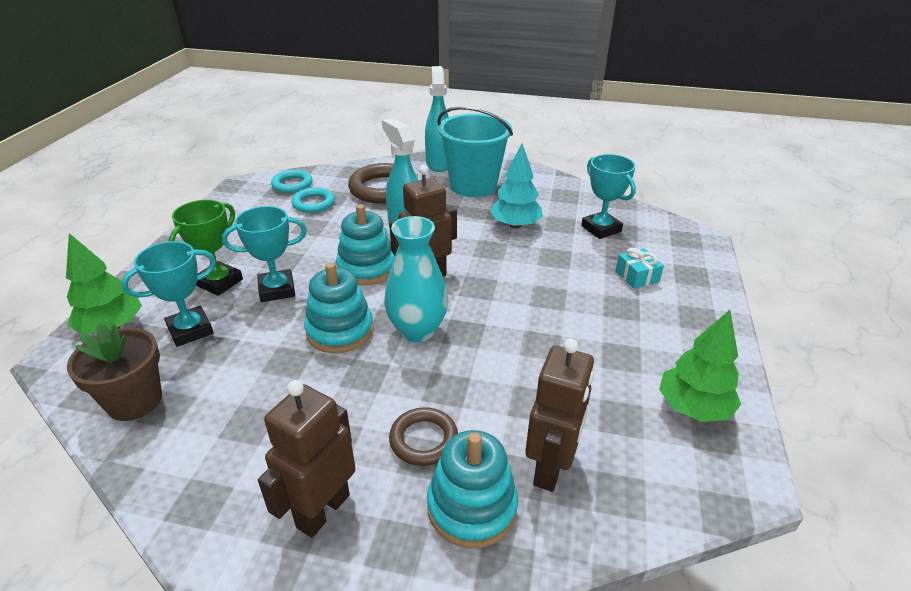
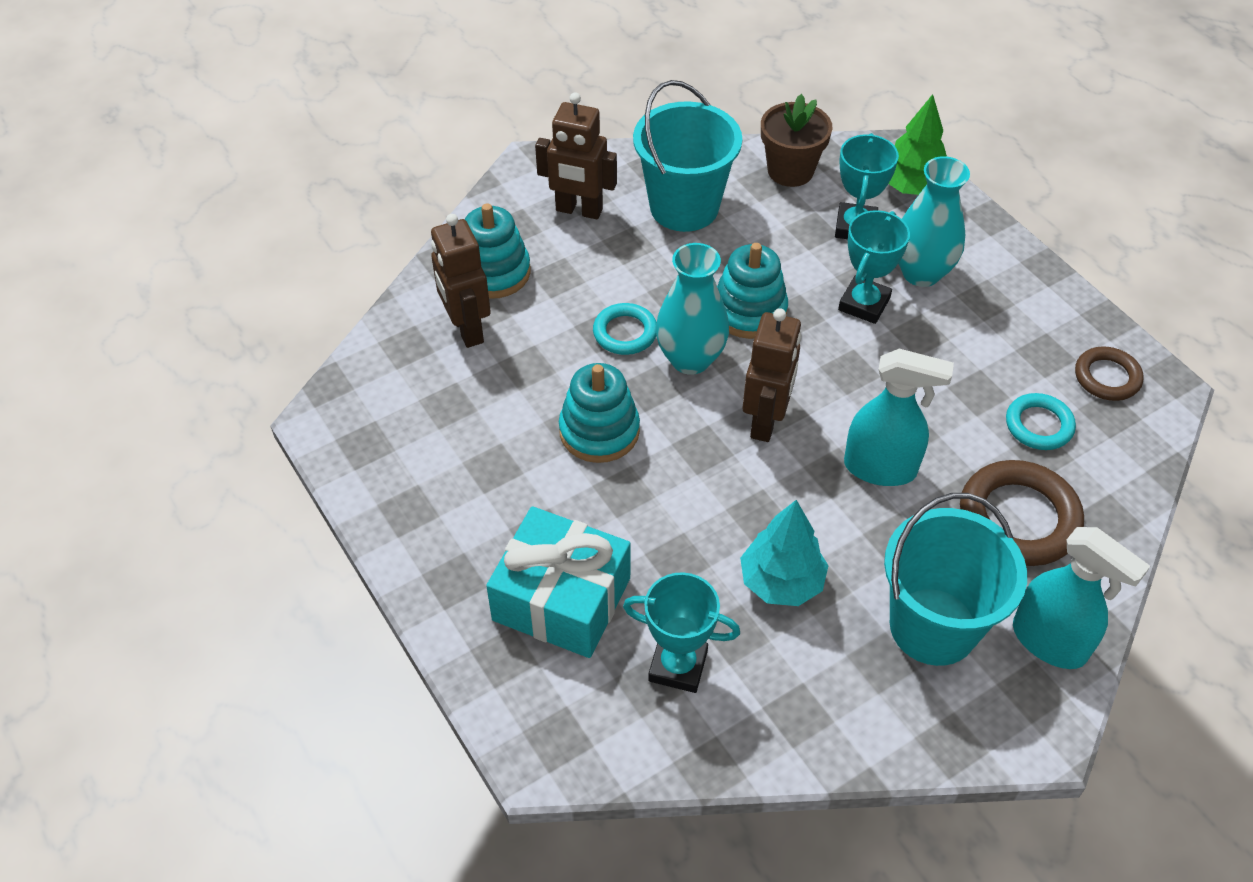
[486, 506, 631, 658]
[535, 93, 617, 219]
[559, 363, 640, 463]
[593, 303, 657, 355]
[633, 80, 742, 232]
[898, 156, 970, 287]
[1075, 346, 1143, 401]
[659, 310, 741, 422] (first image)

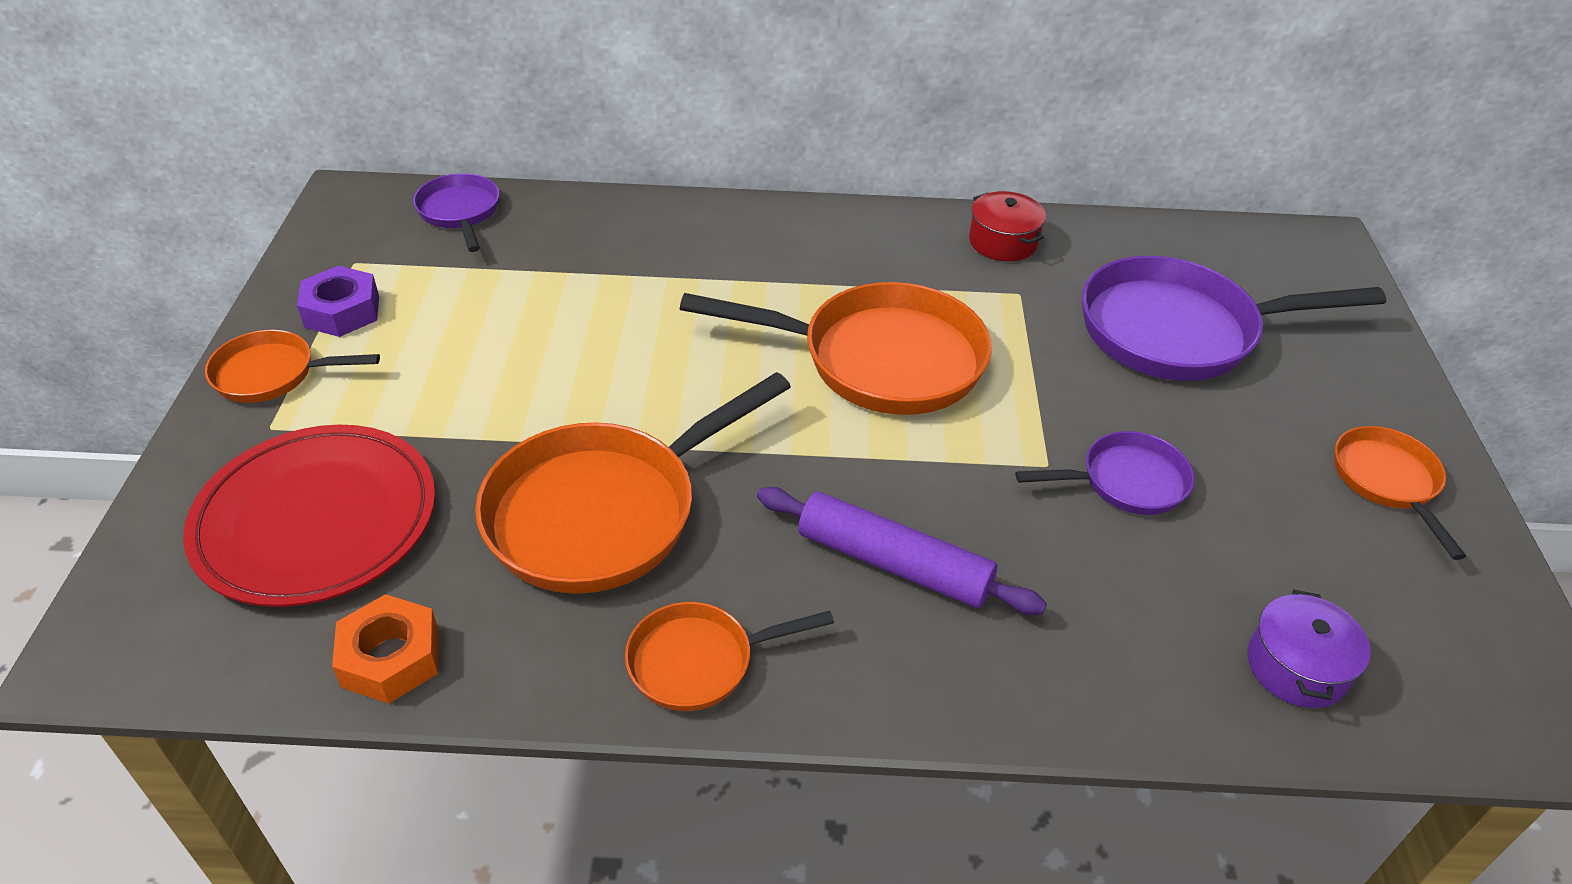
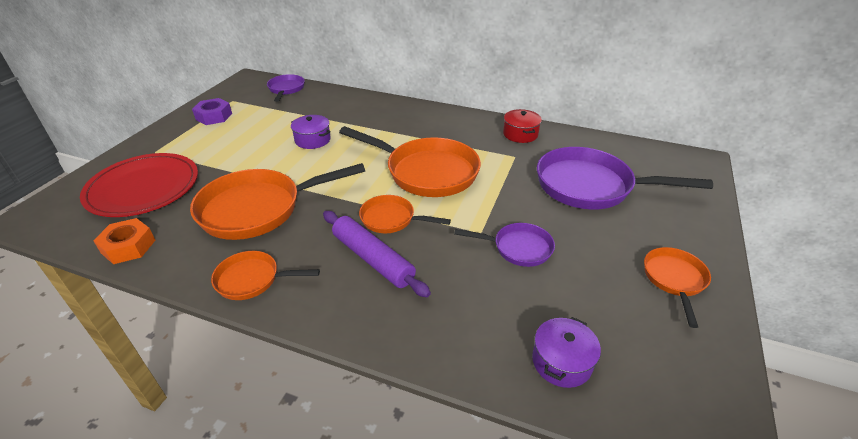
[291, 115, 331, 149]
[359, 195, 451, 233]

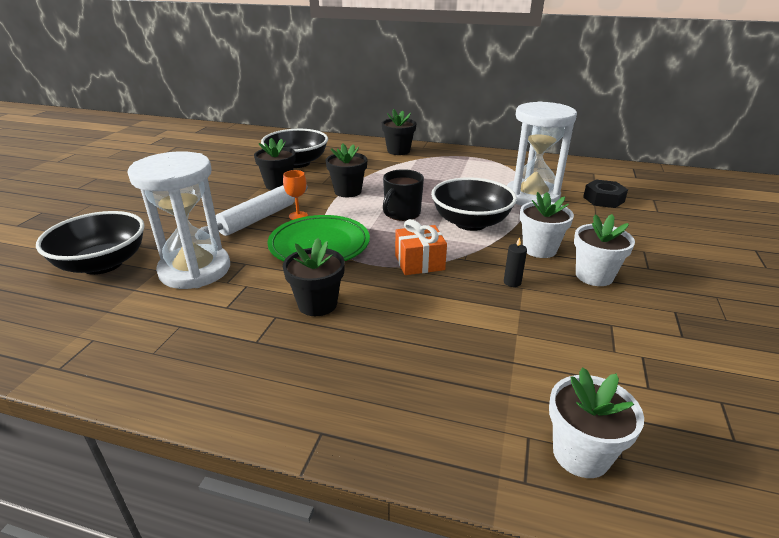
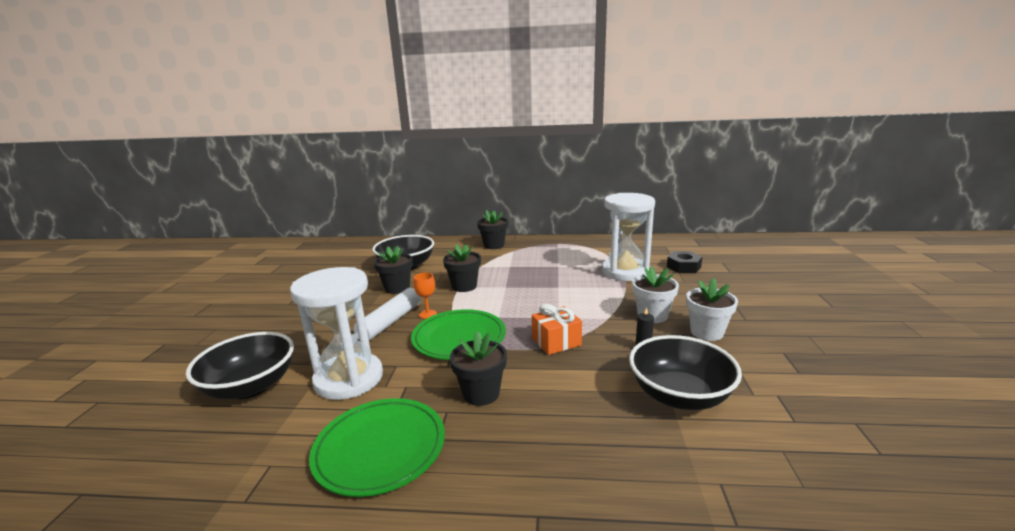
[309, 398, 445, 497]
[629, 335, 742, 410]
[383, 169, 424, 221] (first image)
[549, 367, 644, 478] (first image)

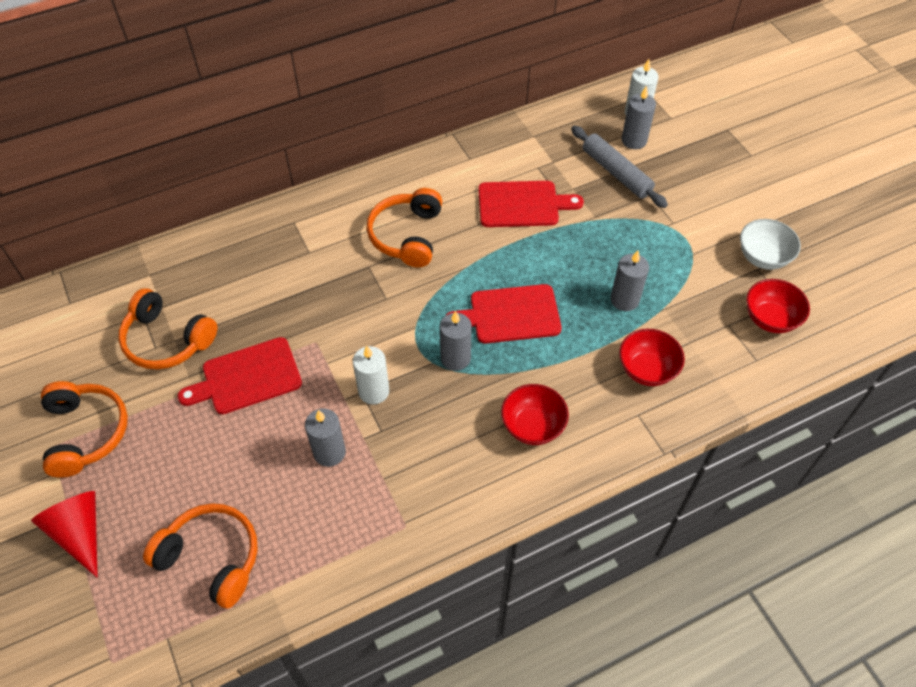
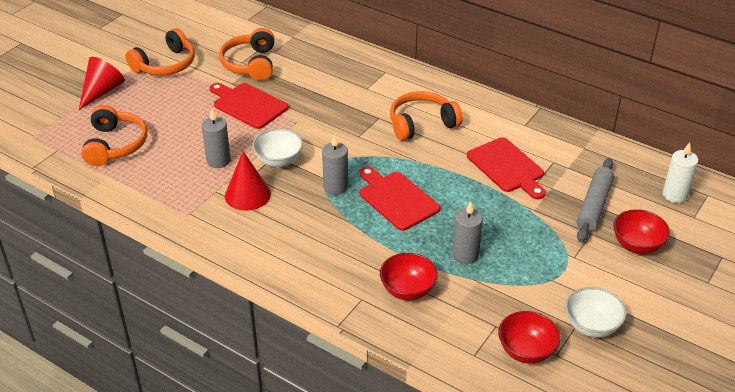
[225, 151, 271, 211]
[253, 128, 303, 167]
[613, 209, 670, 254]
[622, 86, 656, 149] (first image)

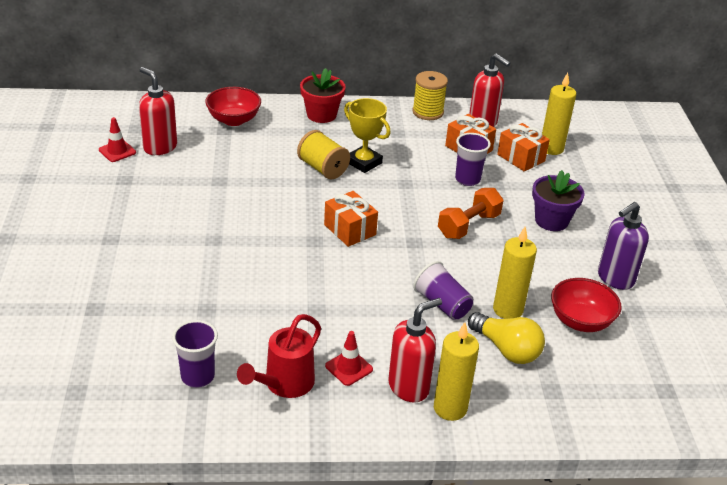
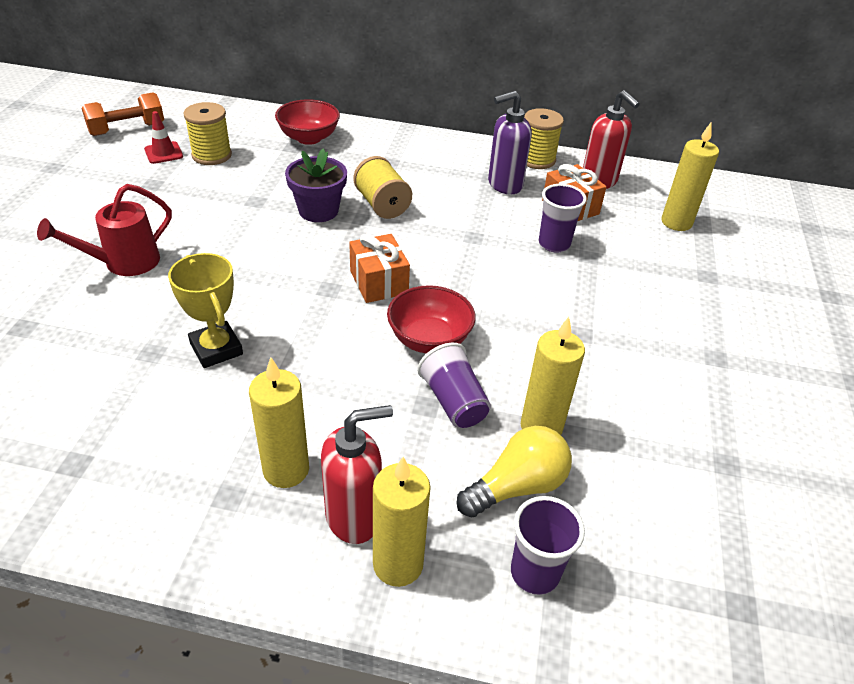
[37, 184, 172, 276]
[82, 92, 164, 136]
[168, 253, 243, 368]
[183, 102, 232, 165]
[249, 357, 309, 488]
[285, 148, 347, 222]
[387, 285, 476, 353]
[457, 426, 572, 518]
[488, 91, 532, 195]
[511, 496, 585, 595]
[300, 68, 346, 123] (first image)
[497, 123, 550, 172] (first image)

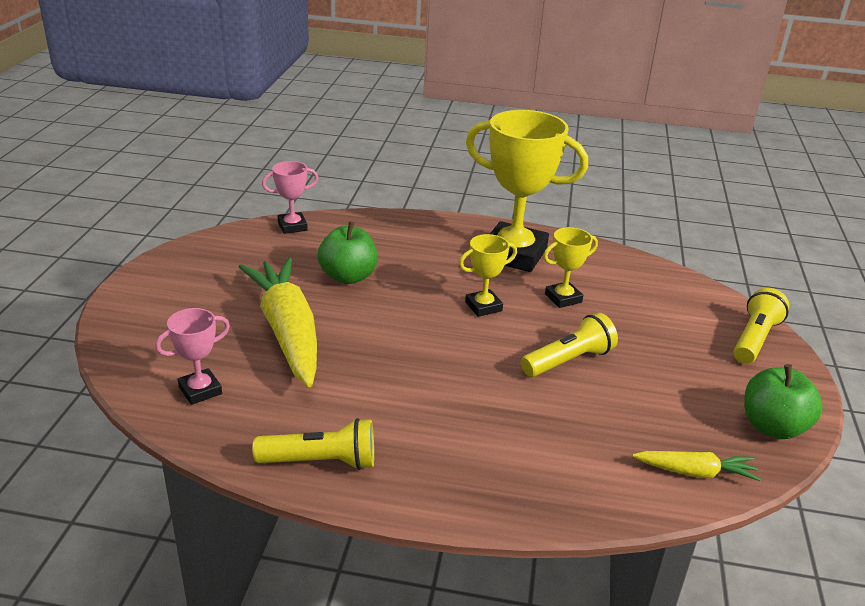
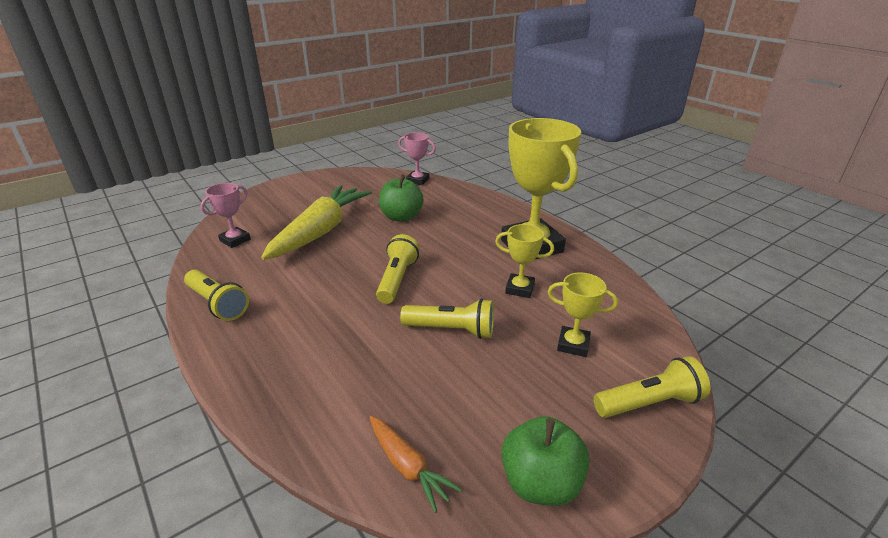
[200, 183, 251, 248]
[369, 416, 462, 513]
[376, 234, 420, 304]
[548, 273, 618, 357]

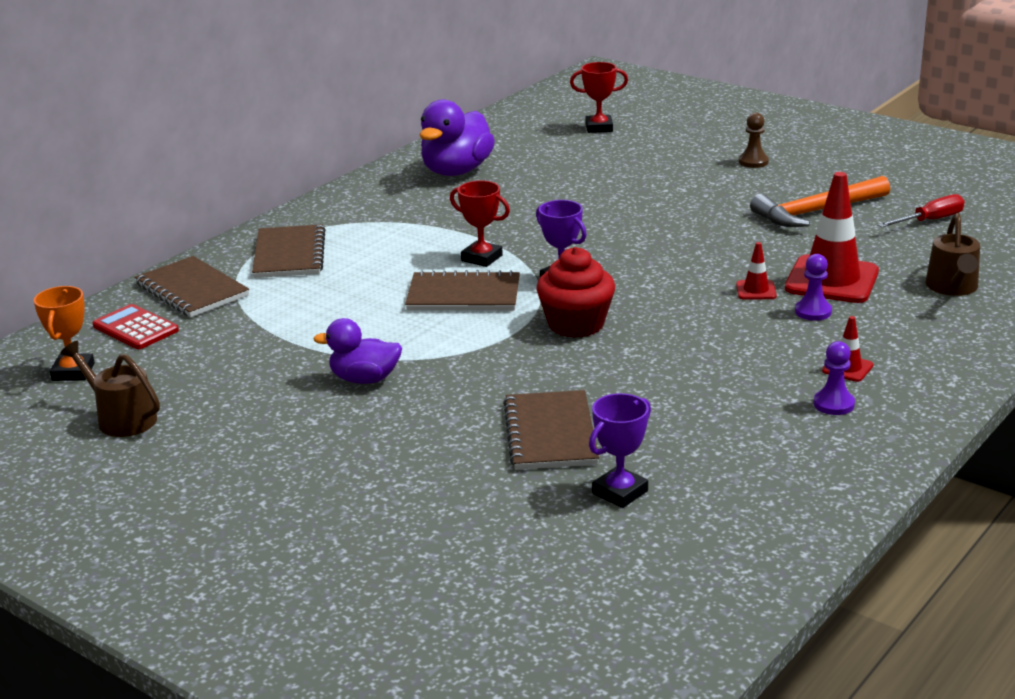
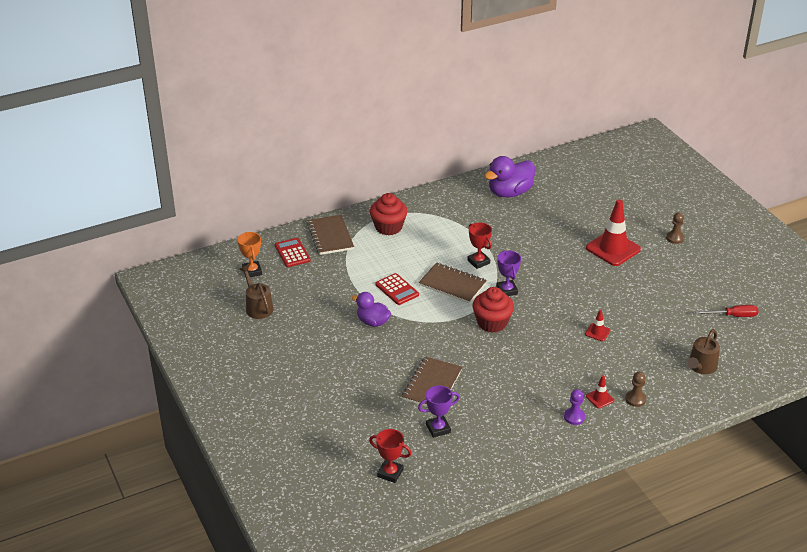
[237, 232, 262, 277]
[369, 429, 411, 483]
[370, 193, 407, 235]
[375, 273, 419, 305]
[586, 199, 641, 266]
[625, 372, 646, 407]
[750, 176, 890, 227] (first image)
[795, 254, 832, 321] (first image)

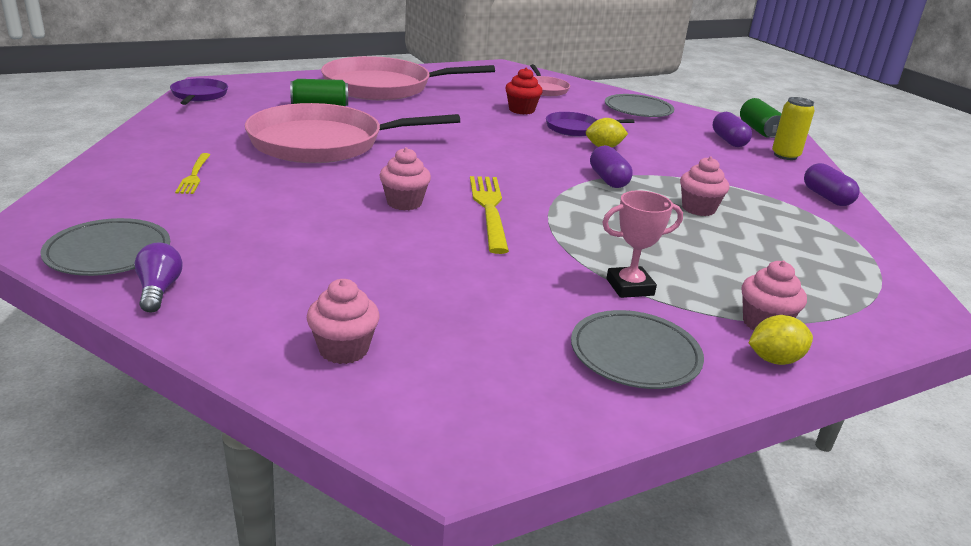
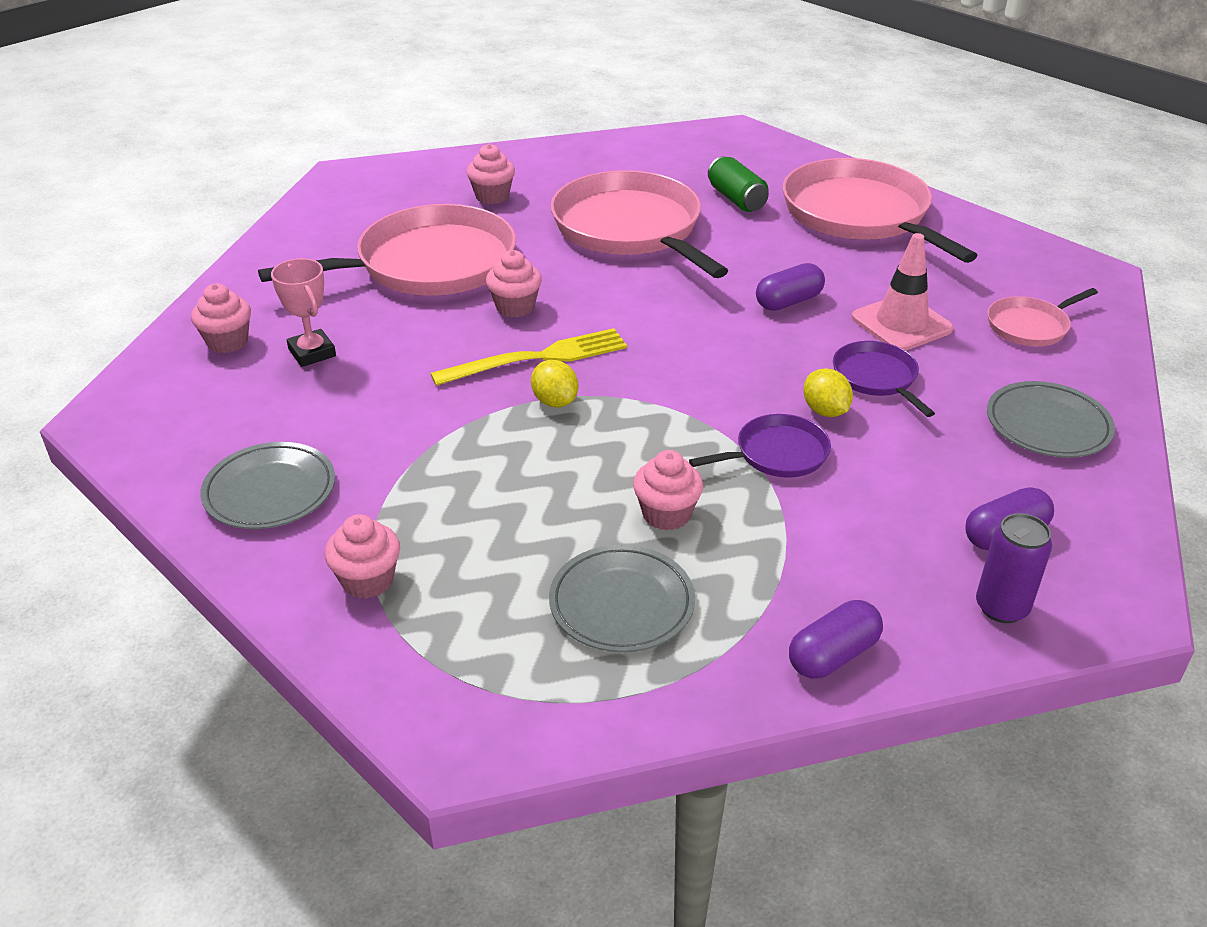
[258, 204, 516, 296]
[271, 258, 336, 367]
[466, 144, 515, 204]
[531, 360, 578, 407]
[549, 545, 695, 652]
[689, 414, 831, 478]
[756, 263, 825, 311]
[852, 233, 954, 351]
[976, 513, 1052, 623]
[135, 242, 183, 313] (first image)
[740, 98, 782, 138] (first image)

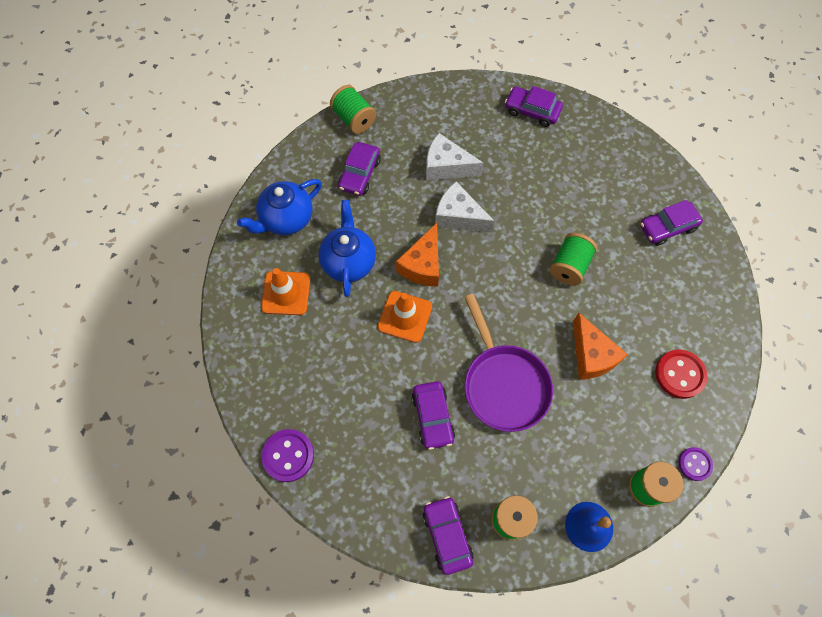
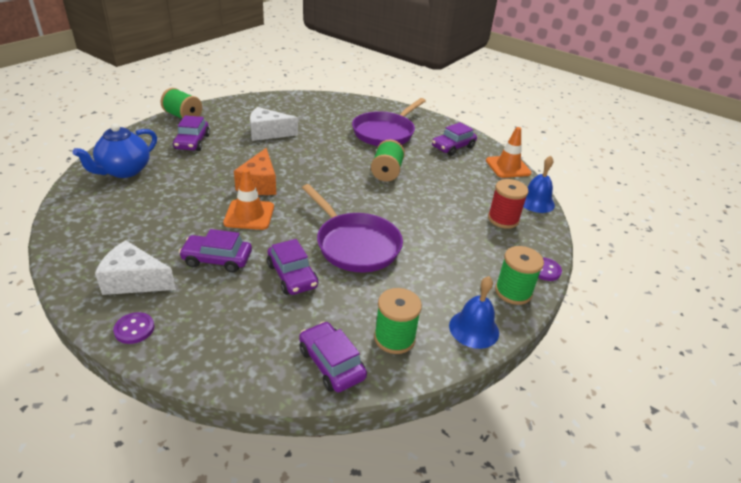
[95, 240, 176, 295]
[113, 312, 154, 344]
[179, 229, 252, 273]
[352, 98, 426, 146]
[486, 127, 532, 178]
[488, 179, 529, 229]
[523, 156, 555, 213]
[318, 200, 376, 297] (first image)
[573, 313, 628, 380] (first image)

